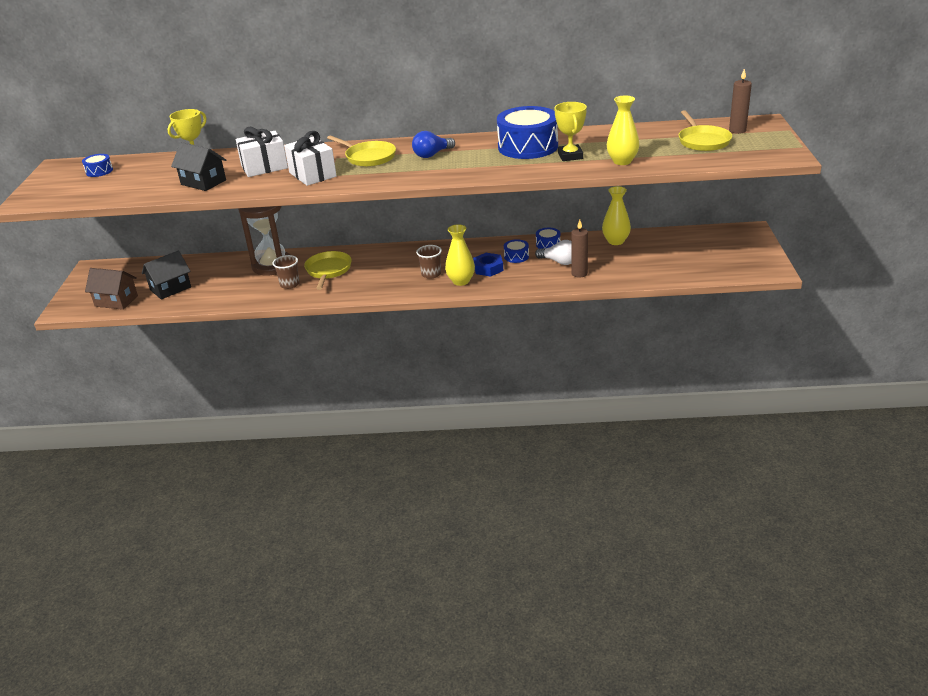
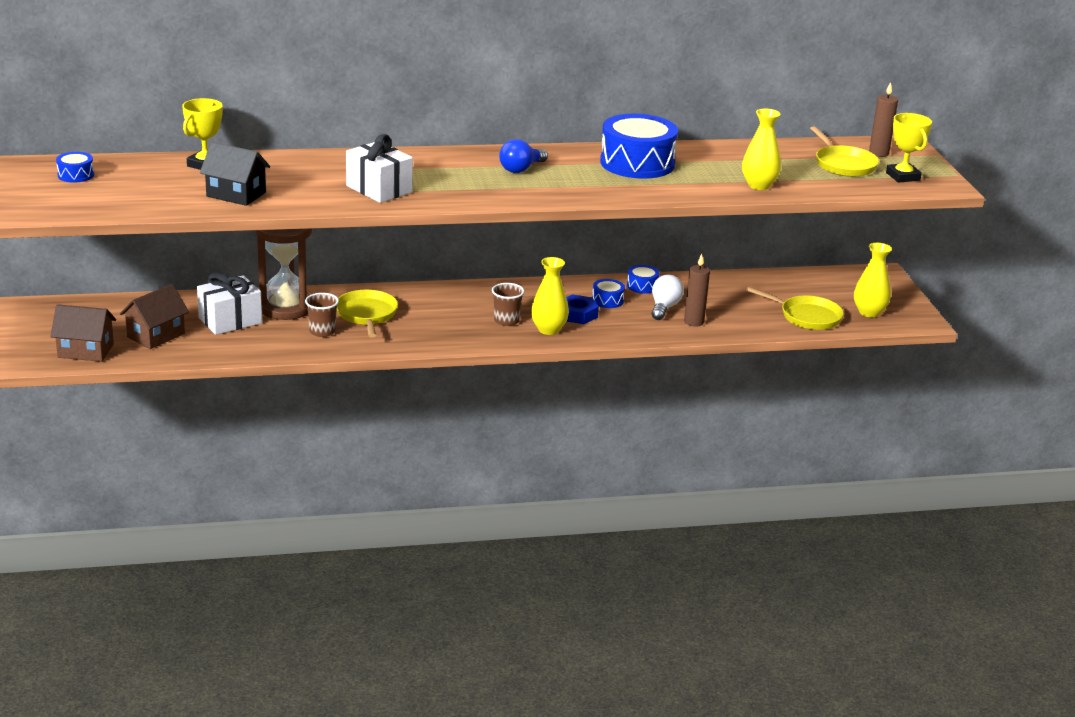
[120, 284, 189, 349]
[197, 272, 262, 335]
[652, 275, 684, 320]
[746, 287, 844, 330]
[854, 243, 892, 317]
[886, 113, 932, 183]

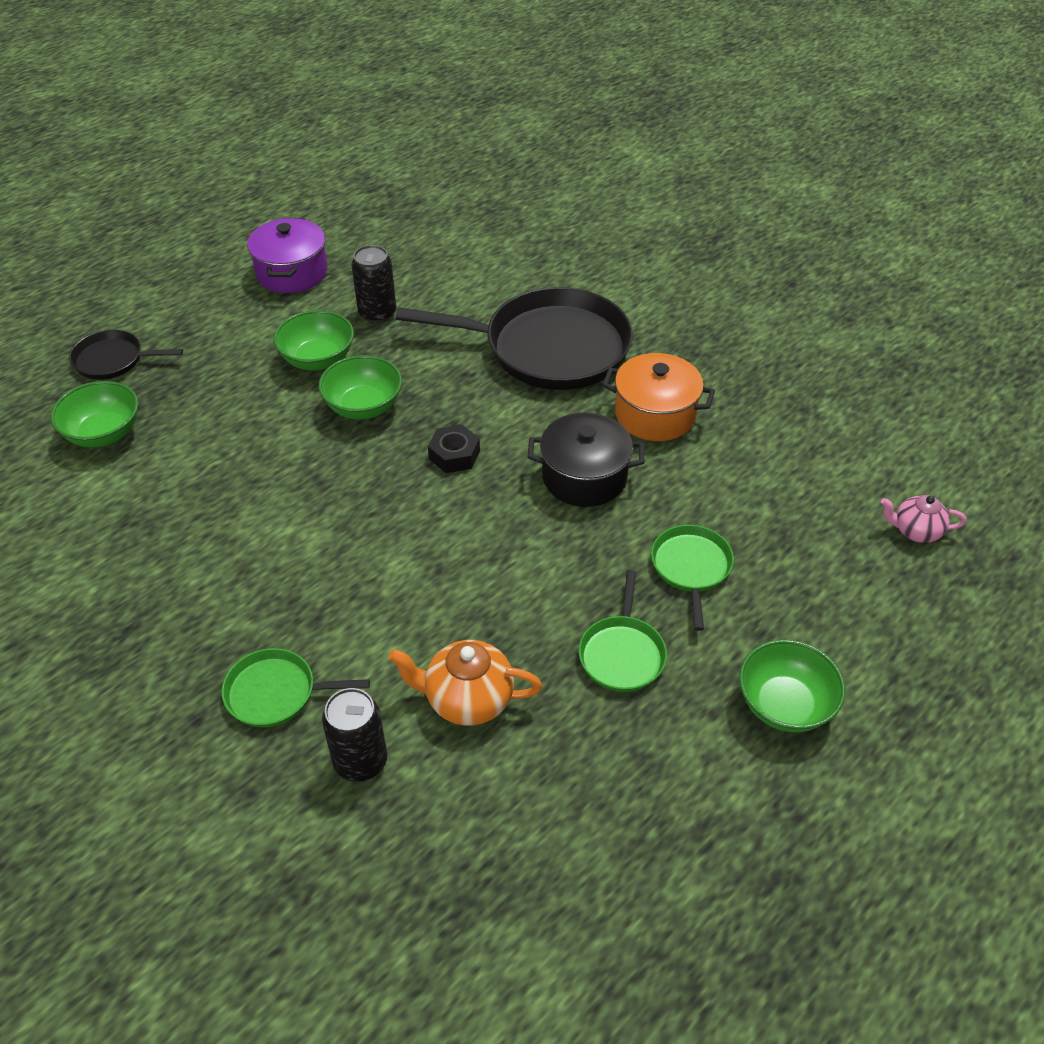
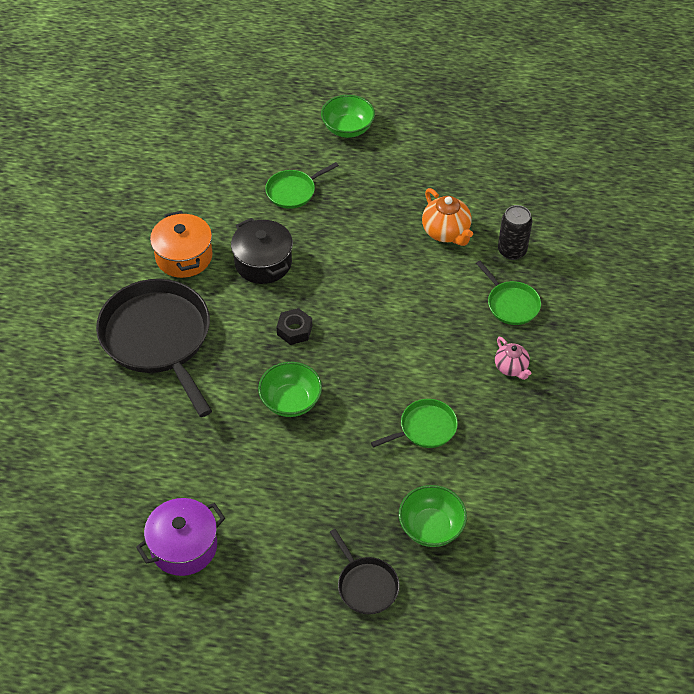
[371, 399, 458, 448]
[495, 337, 531, 380]
[274, 310, 354, 371] (first image)
[351, 245, 396, 323] (first image)

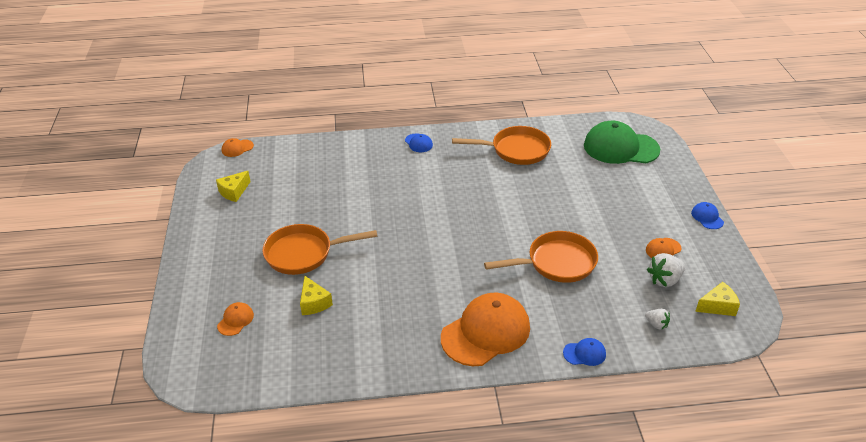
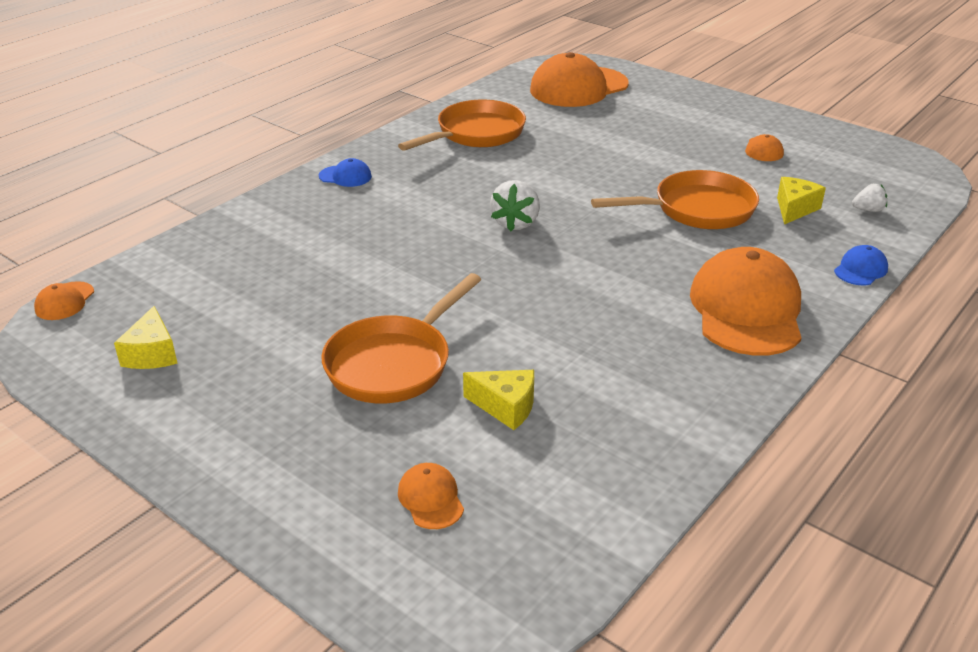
[490, 180, 540, 231]
[530, 52, 629, 107]
[591, 170, 759, 229]
[777, 177, 826, 225]
[691, 202, 724, 229] (first image)

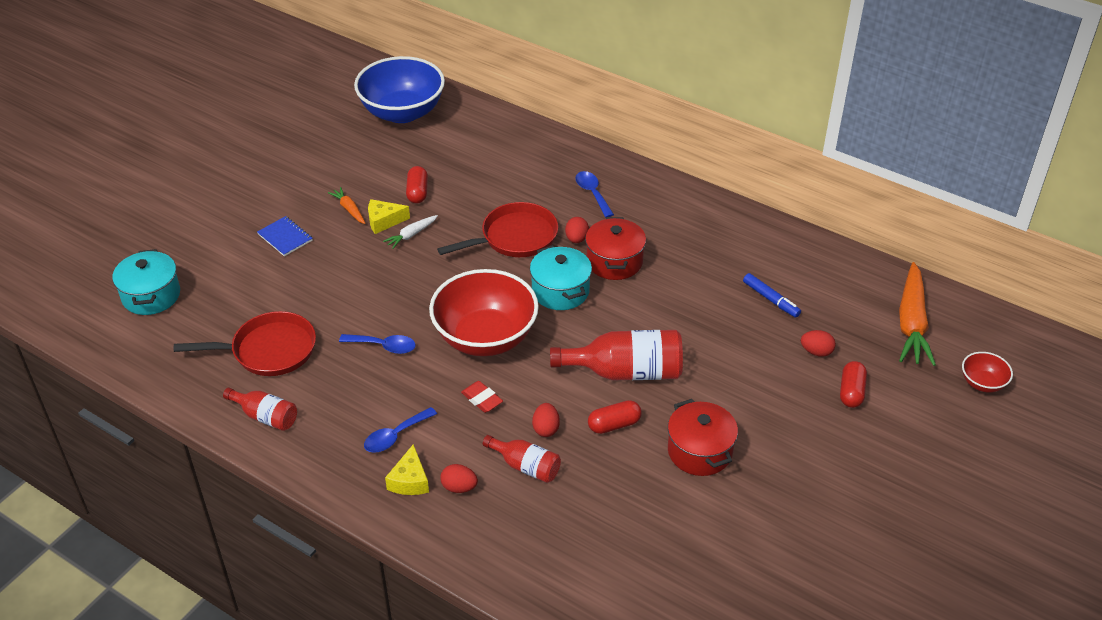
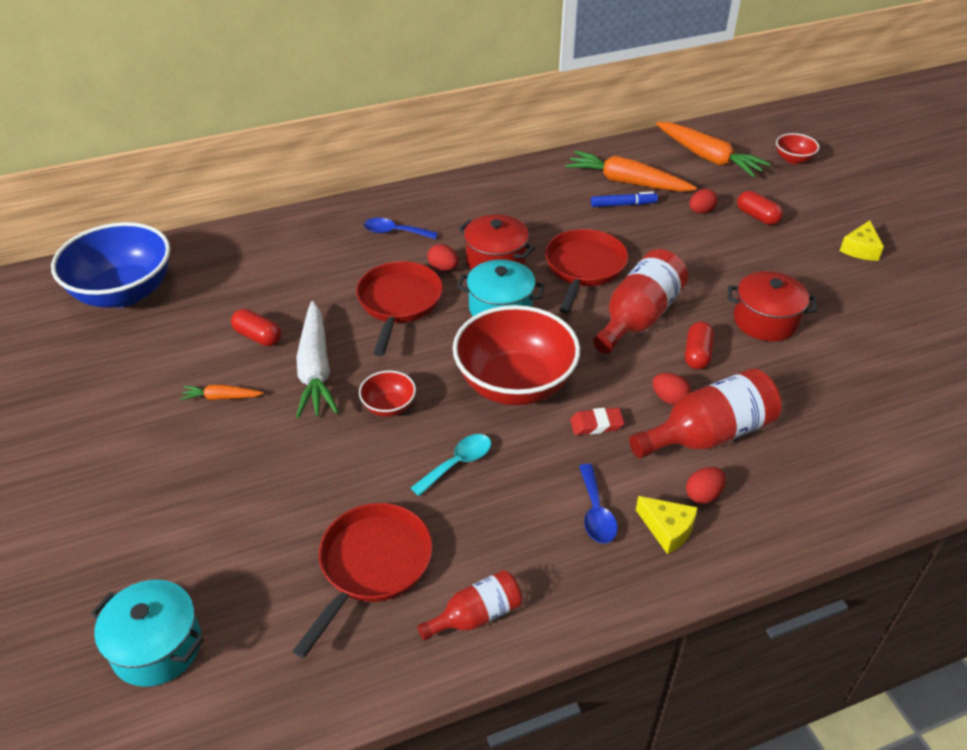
[296, 301, 339, 418]
[359, 371, 416, 417]
[411, 434, 491, 496]
[545, 229, 628, 314]
[565, 151, 697, 192]
[629, 368, 782, 458]
[840, 220, 884, 261]
[257, 216, 313, 256] (first image)

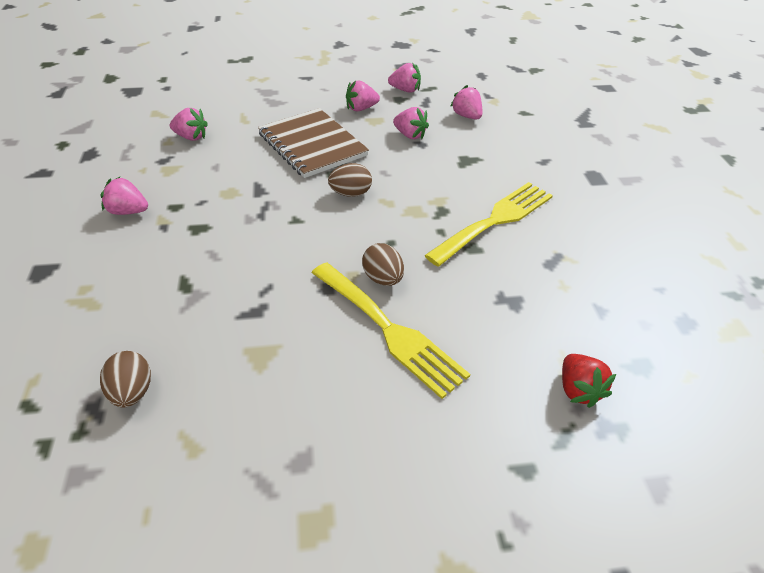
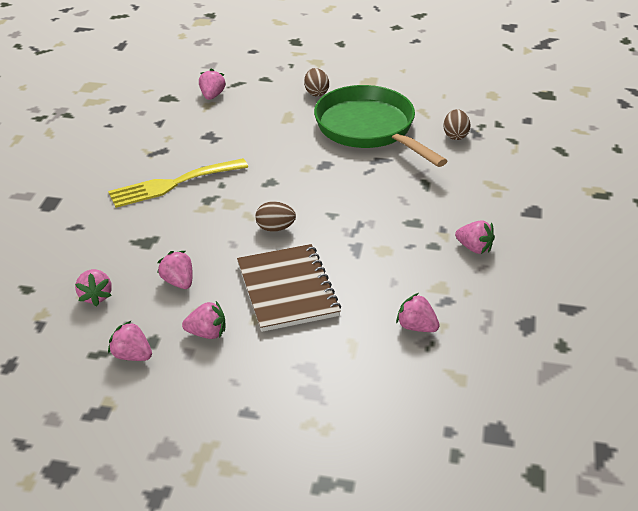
[199, 68, 226, 100]
[304, 68, 329, 97]
[314, 85, 447, 167]
[312, 262, 470, 399] (first image)

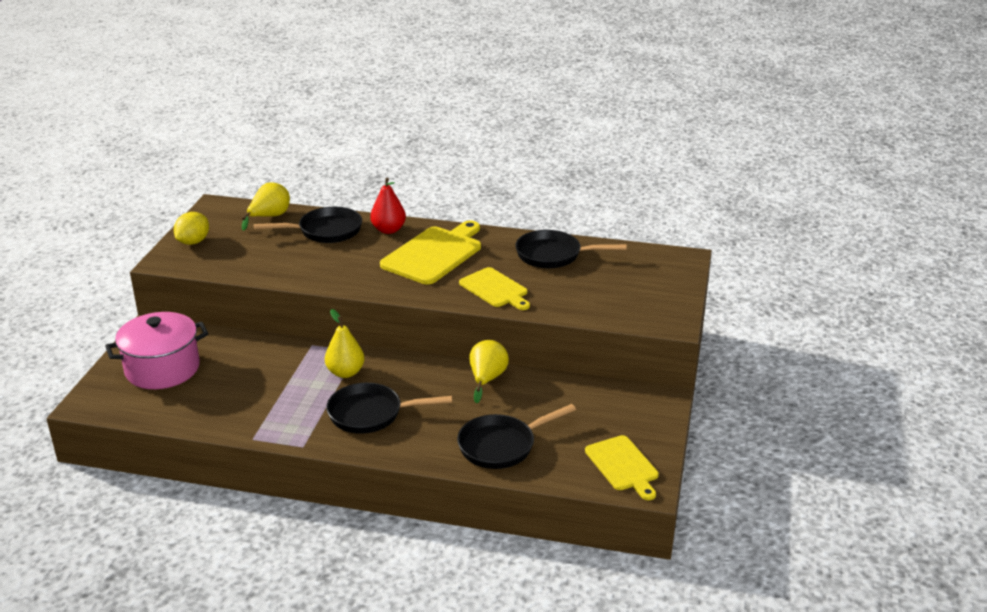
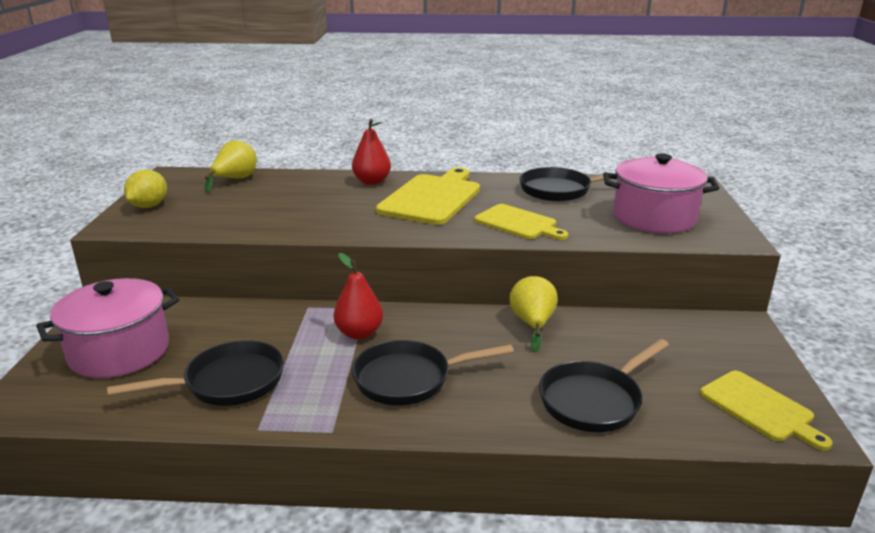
[107, 340, 284, 406]
[333, 253, 383, 340]
[603, 153, 719, 233]

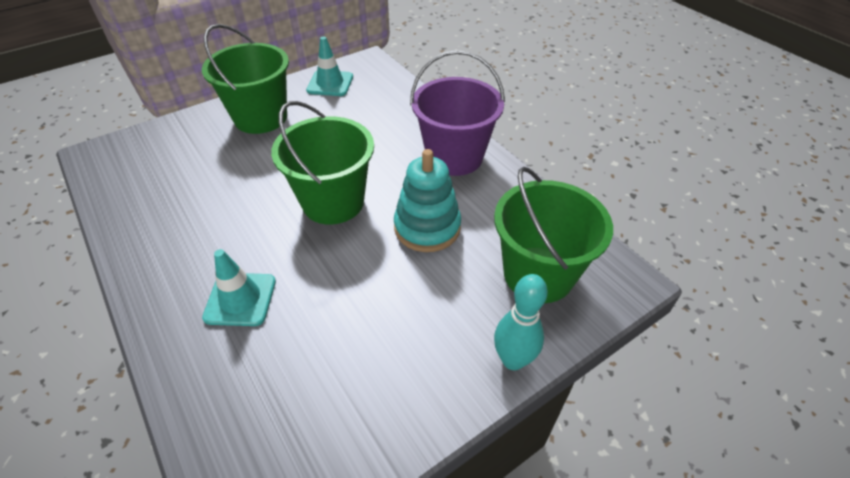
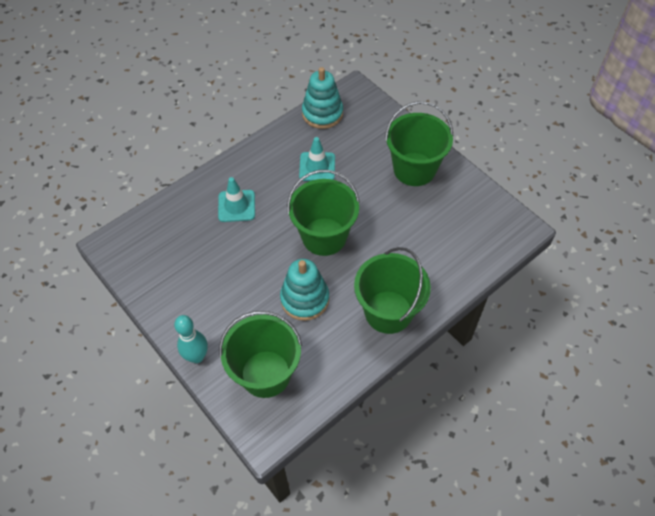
[299, 137, 335, 181]
[302, 67, 343, 129]
[354, 247, 431, 334]

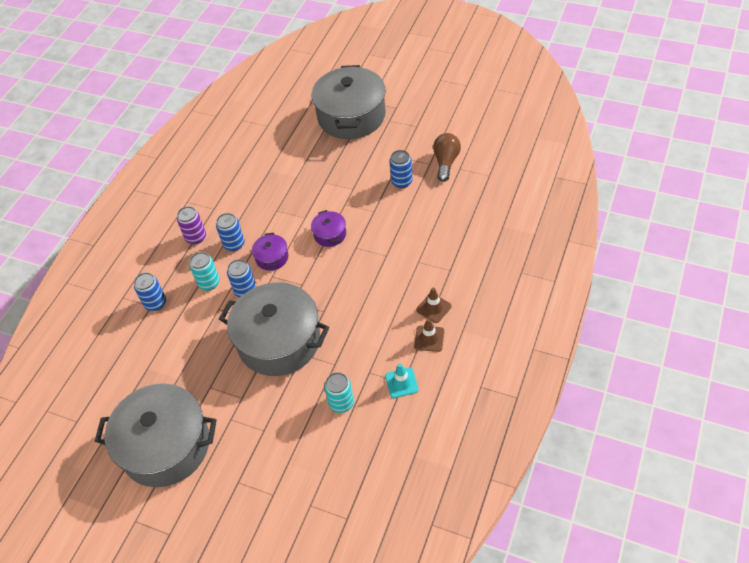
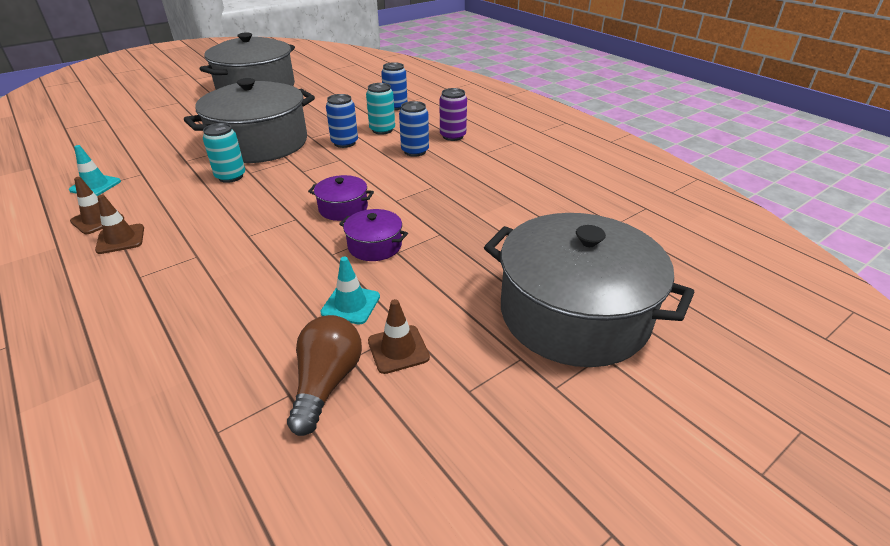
[203, 123, 245, 183]
[287, 315, 362, 436]
[320, 257, 380, 324]
[339, 209, 408, 261]
[368, 299, 430, 374]

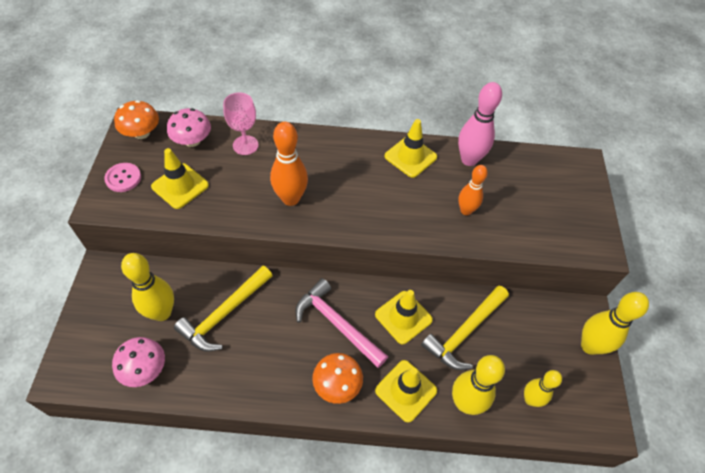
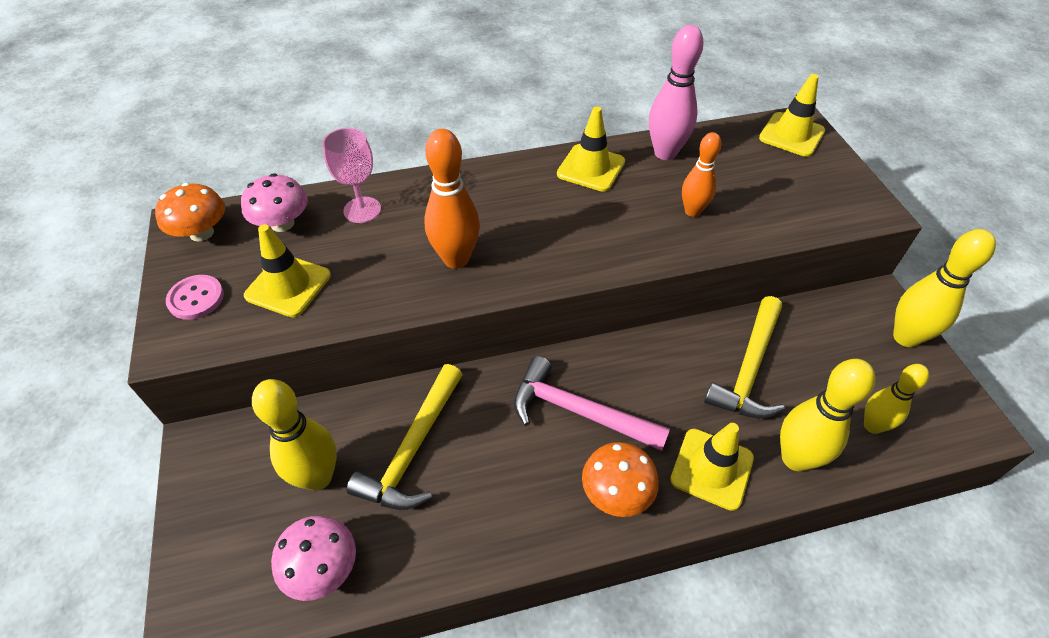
[759, 74, 825, 157]

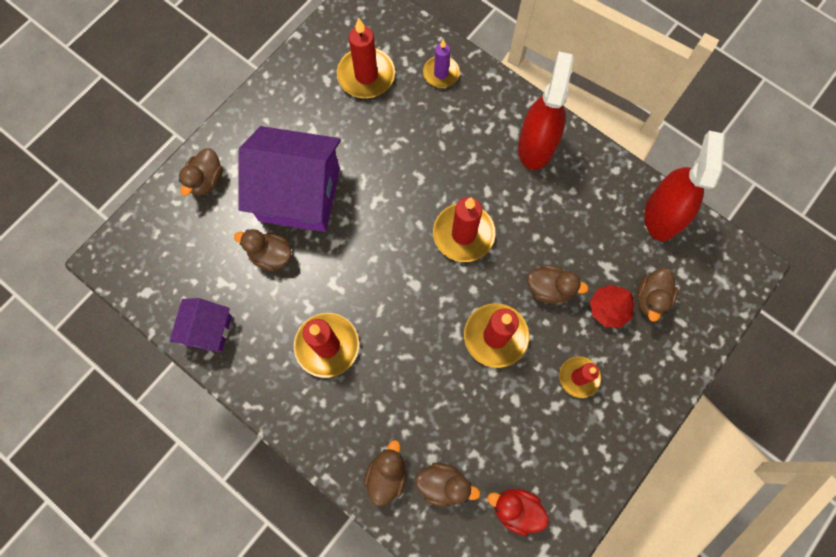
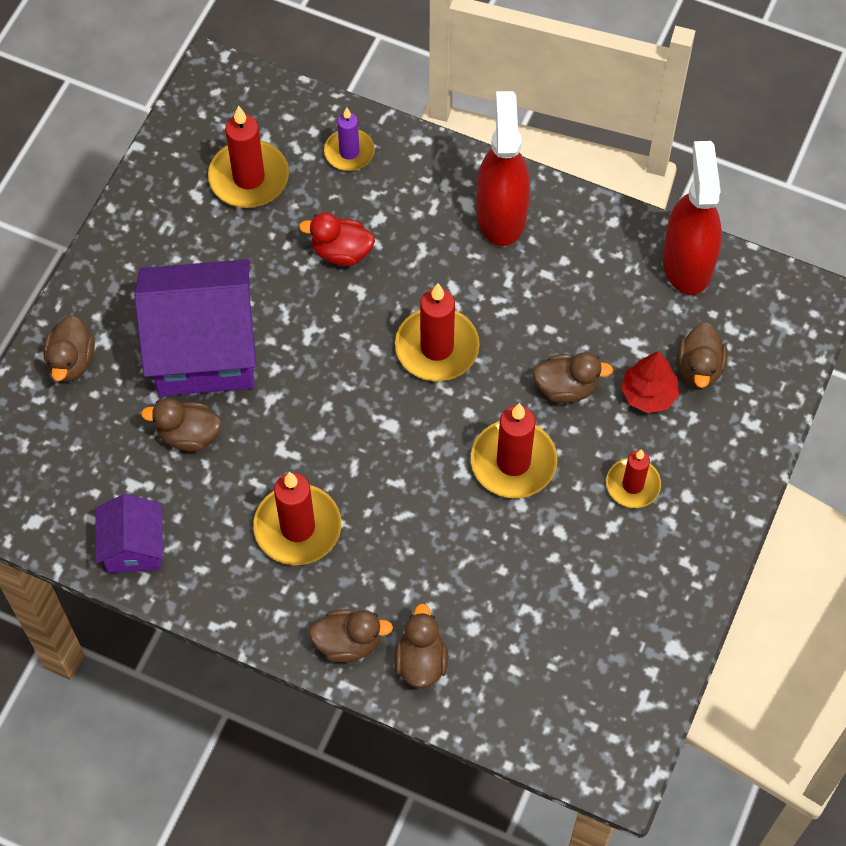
[299, 213, 375, 266]
[309, 609, 393, 663]

